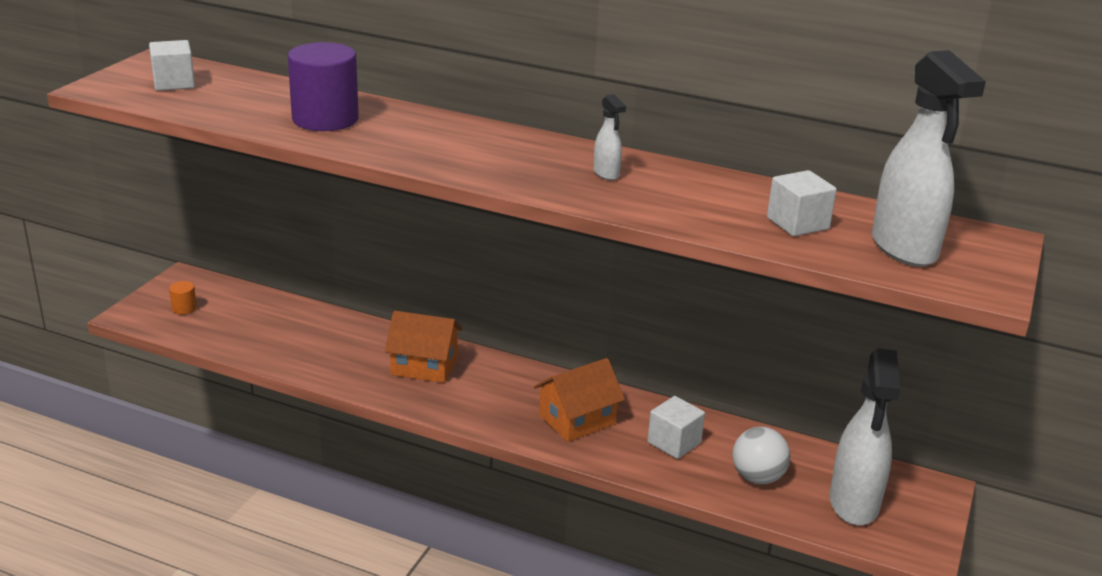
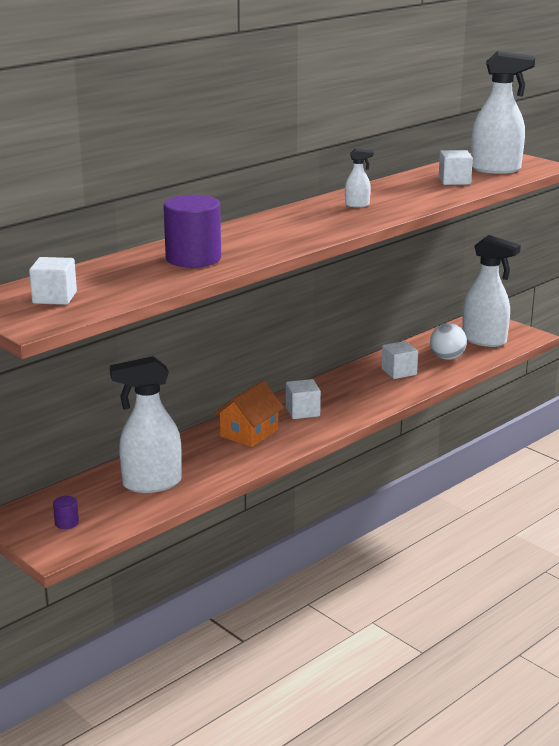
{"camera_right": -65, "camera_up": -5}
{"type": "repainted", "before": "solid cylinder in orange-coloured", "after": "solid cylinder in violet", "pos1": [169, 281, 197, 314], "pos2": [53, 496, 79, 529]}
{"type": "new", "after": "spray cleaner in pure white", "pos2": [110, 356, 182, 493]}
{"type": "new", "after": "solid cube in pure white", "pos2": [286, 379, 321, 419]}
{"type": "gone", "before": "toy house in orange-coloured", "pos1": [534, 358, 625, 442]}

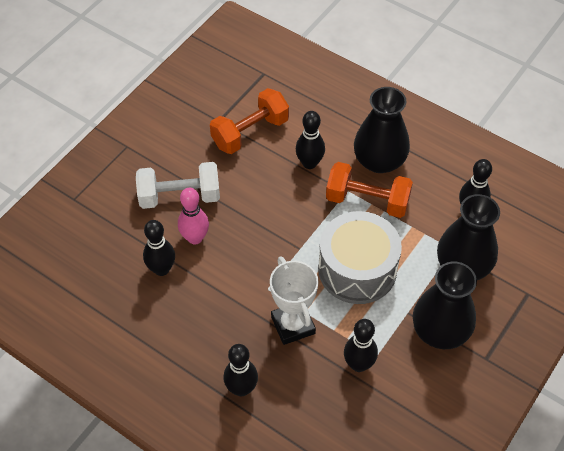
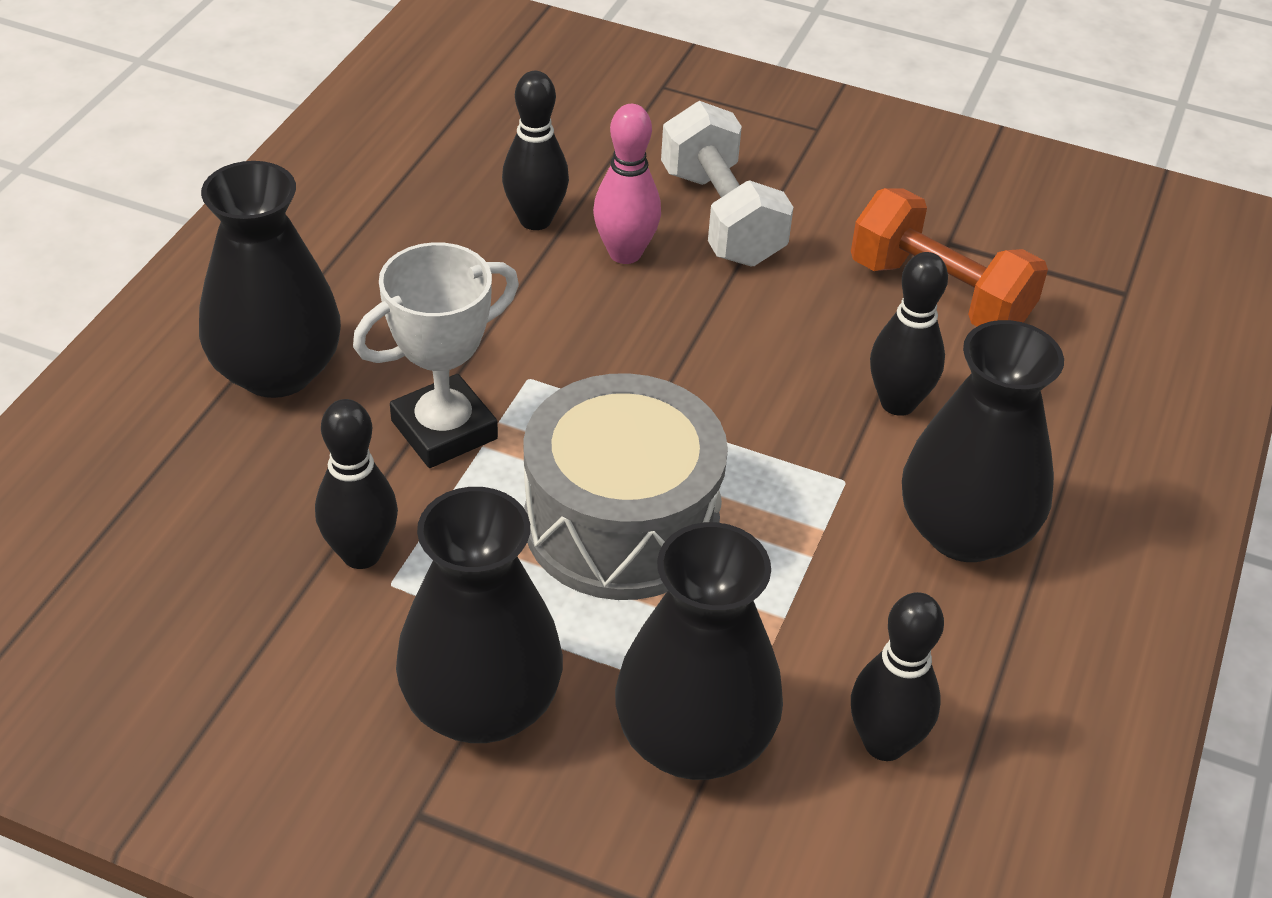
{"camera_right": 75, "camera_up": -10}
{"type": "swapped", "before": "bowling pin in ebony", "after": "tall vase in ebony", "pos1": [223, 344, 258, 396], "pos2": [199, 161, 341, 398]}
{"type": "gone", "before": "hand weight in orange-coloured", "pos1": [326, 162, 413, 218]}

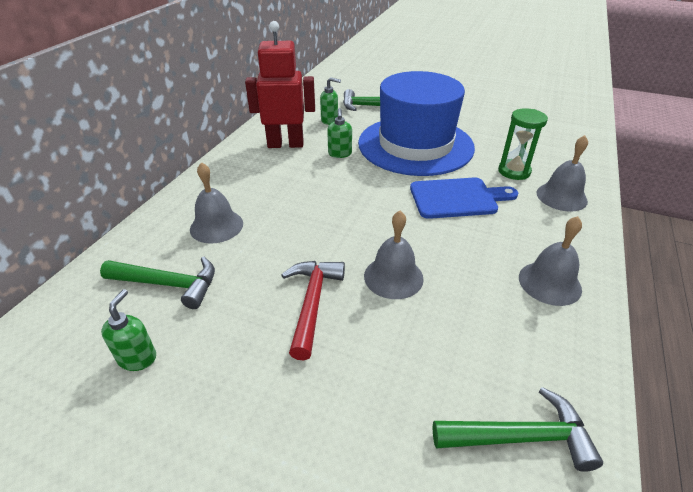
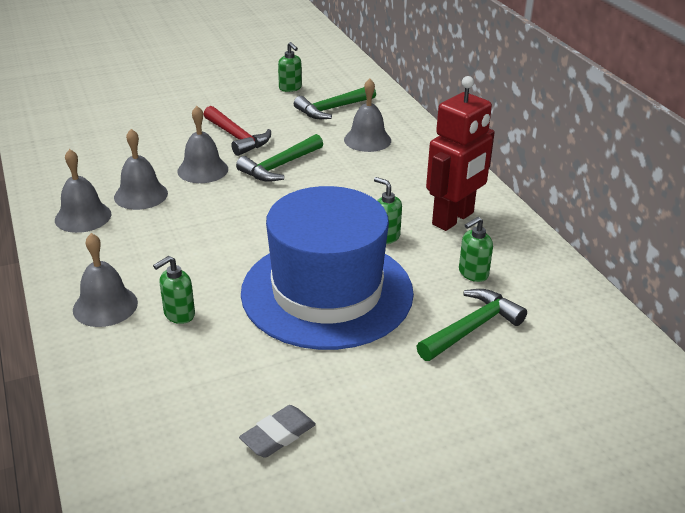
{"camera_right": 135, "camera_up": -5}
{"type": "new", "after": "bell in grey", "pos2": [114, 129, 168, 210]}
{"type": "swapped", "before": "sand timer in emerald", "after": "pump bottle in emerald", "pos1": [498, 108, 548, 180], "pos2": [153, 256, 195, 324]}
{"type": "shifted", "before": "claw hammer in emerald", "pos1": [433, 387, 603, 472], "pos2": [236, 134, 323, 182]}
{"type": "new", "after": "gum eraser in grey", "pos2": [239, 405, 316, 458]}
{"type": "gone", "before": "cutting board in blue", "pos1": [410, 178, 518, 219]}

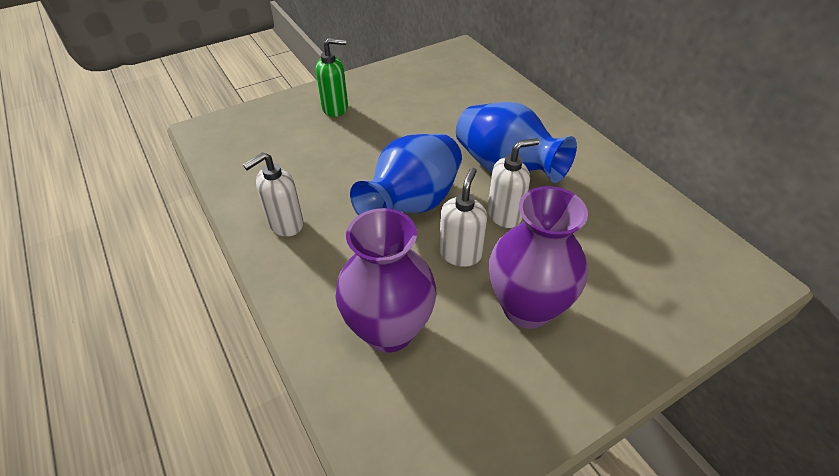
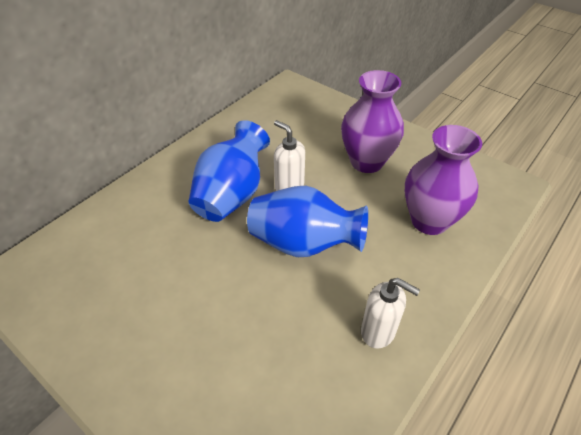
{"camera_right": -110, "camera_up": 0}
{"type": "gone", "before": "pump bottle in emerald", "pos1": [316, 38, 348, 117]}
{"type": "gone", "before": "pump bottle in pure white", "pos1": [439, 167, 487, 267]}

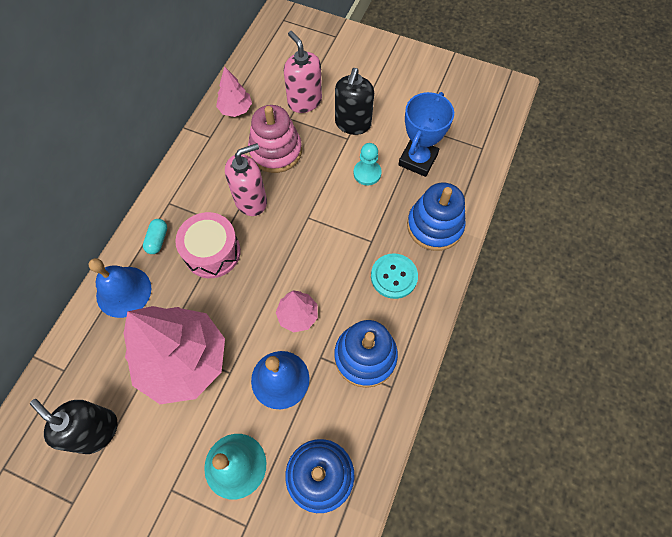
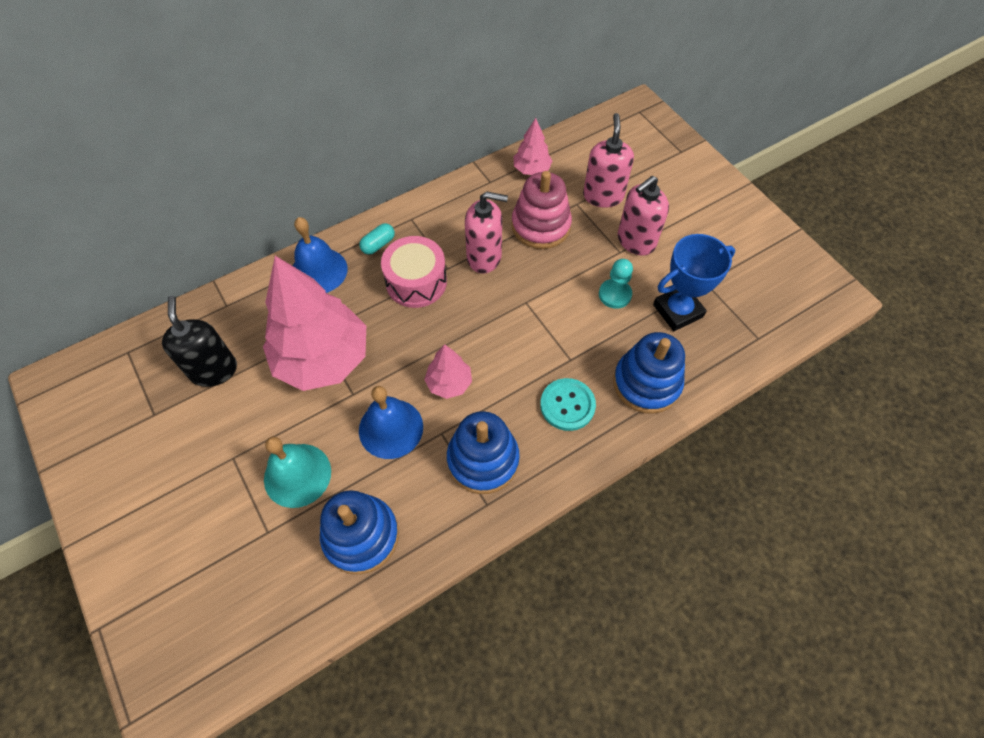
{"camera_right": 35, "camera_up": -5}
{"type": "repainted", "before": "pump bottle in ebony", "after": "pump bottle in rosy", "pos1": [335, 68, 374, 135], "pos2": [618, 176, 669, 255]}

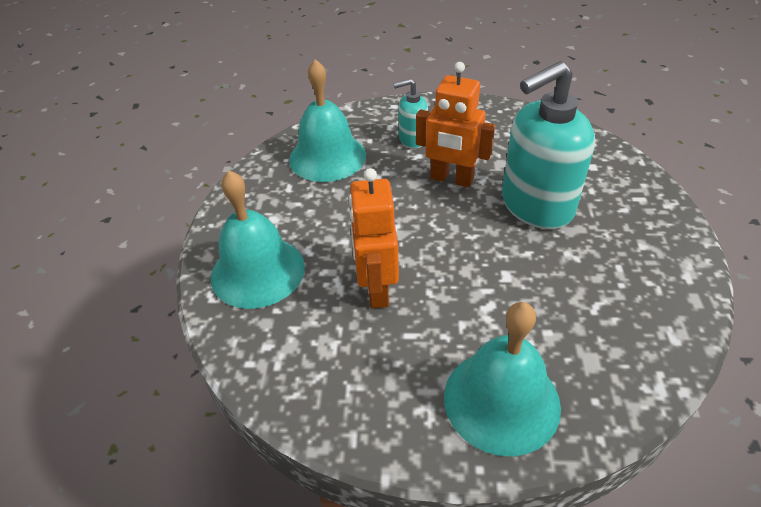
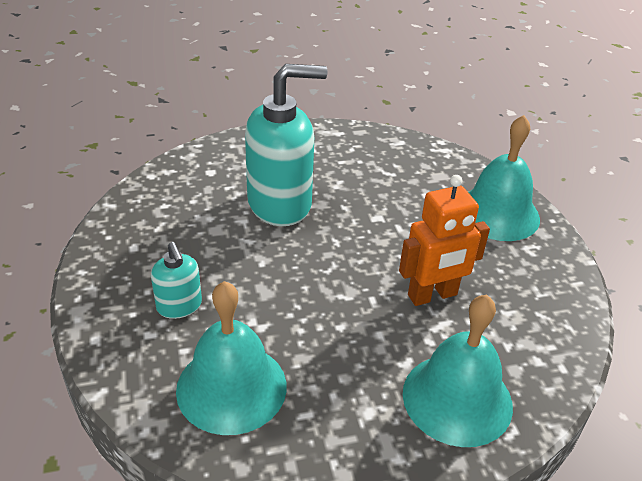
{"camera_right": -110, "camera_up": -5}
{"type": "rotated", "before": "pump bottle in teal", "pos1": [502, 61, 595, 229], "pos2": [245, 64, 327, 226], "turn": -60}
{"type": "gone", "before": "robot in orange-coloured", "pos1": [416, 62, 495, 188]}

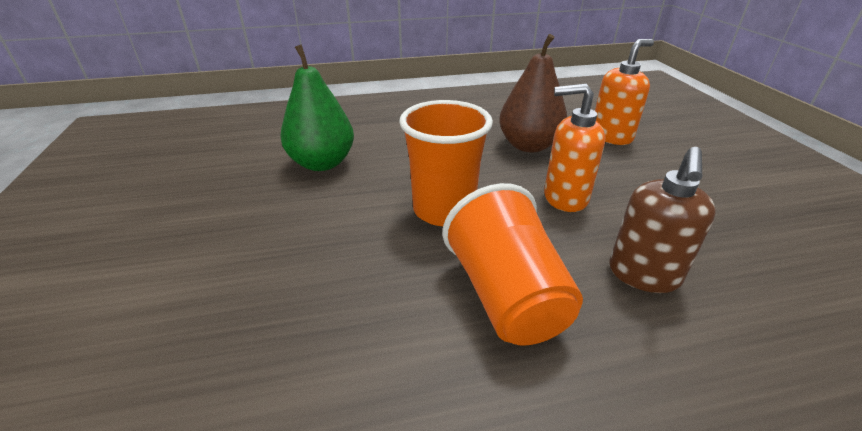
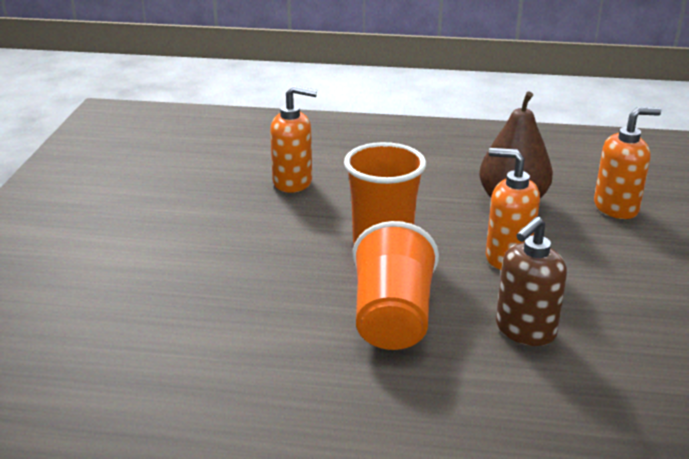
{"camera_right": 20, "camera_up": -5}
{"type": "swapped", "before": "pear in emerald", "after": "pump bottle in orange-coloured", "pos1": [280, 44, 354, 171], "pos2": [270, 86, 317, 193]}

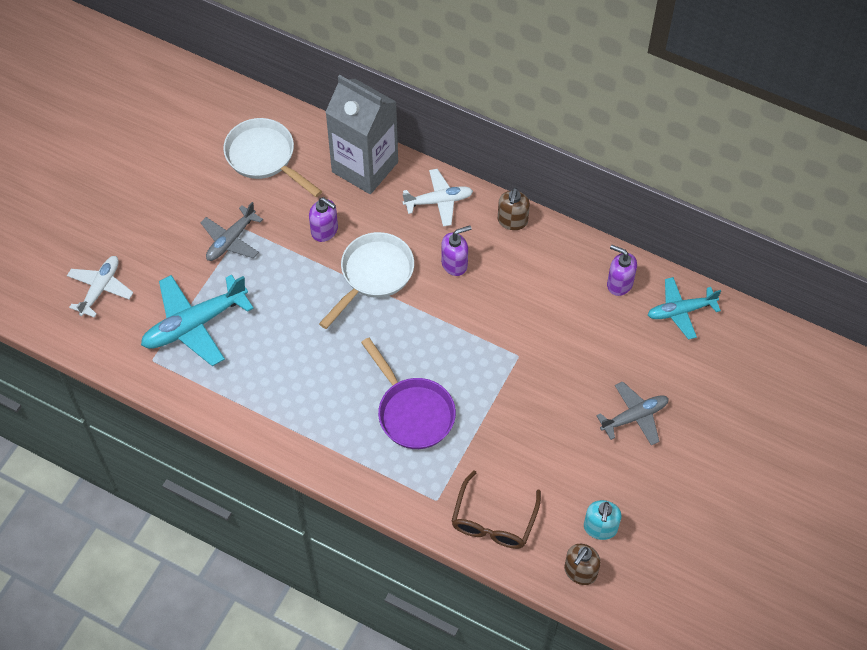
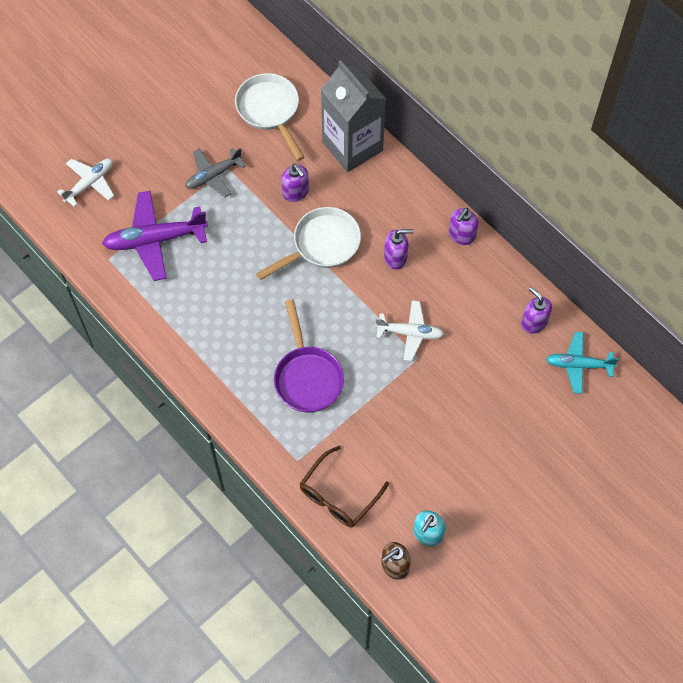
{"camera_right": 20, "camera_up": 5}
{"type": "repainted", "before": "aeroplane in teal", "after": "aeroplane in violet", "pos1": [141, 275, 254, 366], "pos2": [102, 191, 208, 281]}
{"type": "shifted", "before": "aeroplane in pure white", "pos1": [403, 169, 473, 227], "pos2": [375, 300, 444, 361]}
{"type": "repainted", "before": "pump bottle in dark brown", "after": "pump bottle in violet", "pos1": [498, 188, 530, 230], "pos2": [449, 208, 478, 245]}
{"type": "gone", "before": "aeroplane in grey", "pos1": [596, 381, 669, 445]}

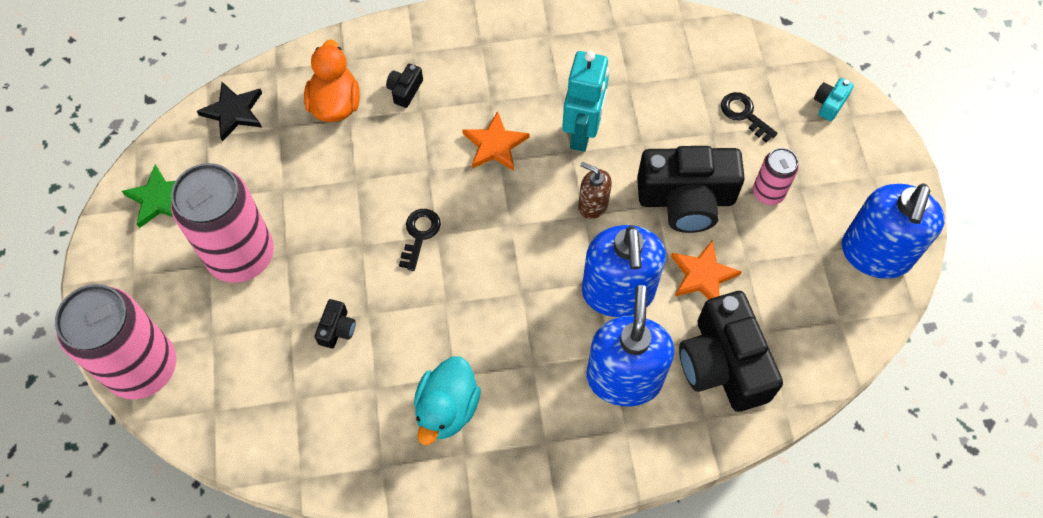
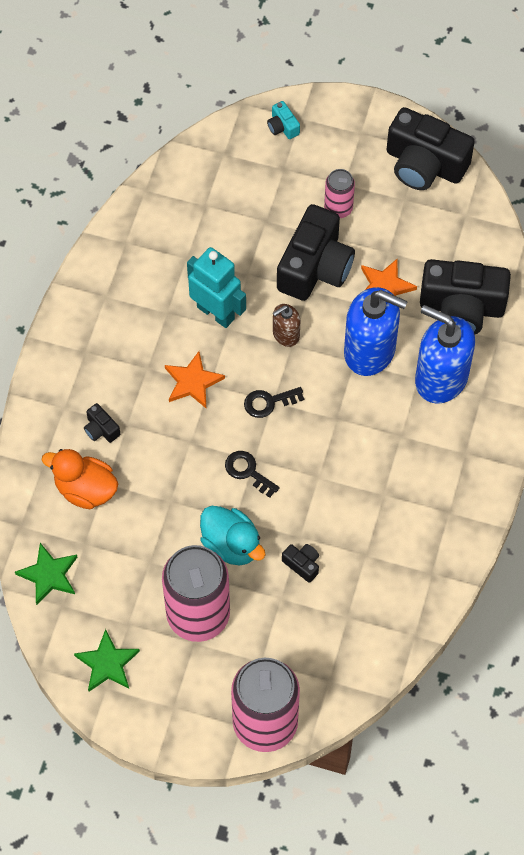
{"camera_right": -65, "camera_up": 0}
{"type": "repainted", "before": "five-pointed star in ebony", "after": "five-pointed star in emerald", "pos1": [197, 82, 262, 142], "pos2": [15, 543, 77, 605]}
{"type": "shifted", "before": "duck in teal", "pos1": [414, 356, 481, 445], "pos2": [200, 506, 266, 565]}
{"type": "shifted", "before": "door key in ebony", "pos1": [721, 92, 778, 142], "pos2": [244, 387, 304, 418]}
{"type": "swapped", "before": "pump bottle in blue", "after": "compact camera in ebony", "pos1": [842, 184, 945, 279], "pos2": [387, 107, 475, 190]}

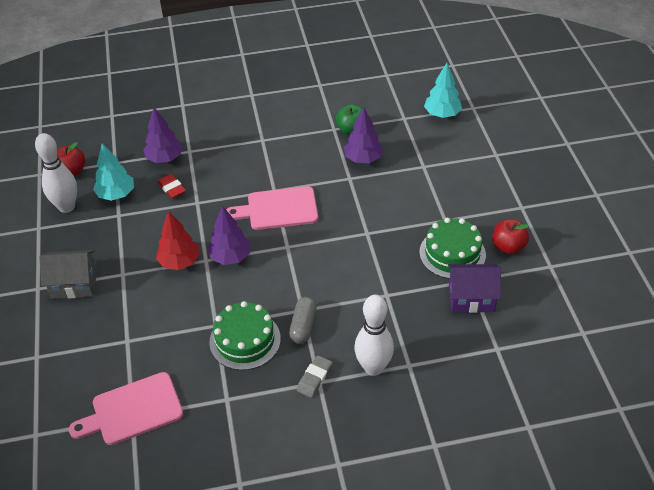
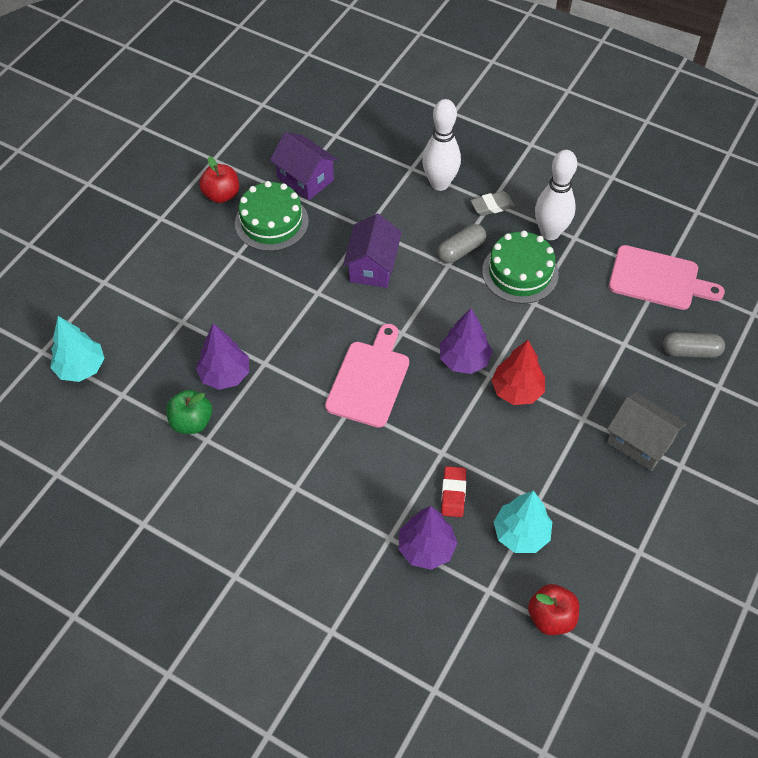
{"camera_right": -140, "camera_up": 10}
{"type": "rotated", "before": "cutting board in rosy", "pos1": [226, 187, 318, 230], "pos2": [325, 324, 409, 428], "turn": -105}
{"type": "new", "after": "toy house in violet", "pos2": [343, 214, 402, 288]}
{"type": "shifted", "before": "bowling pin in pure white", "pos1": [35, 133, 77, 213], "pos2": [535, 150, 577, 240]}
{"type": "new", "after": "capsule in grey", "pos2": [663, 332, 725, 358]}

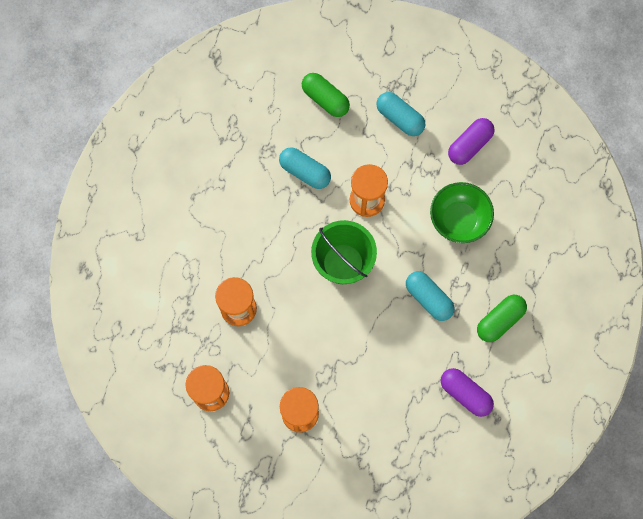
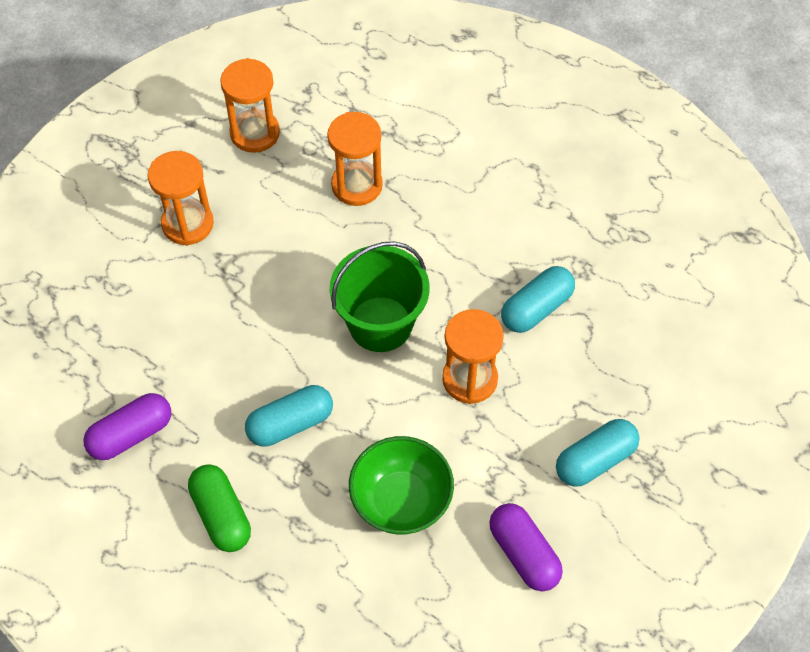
{"camera_right": 105, "camera_up": -15}
{"type": "gone", "before": "capsule in emerald", "pos1": [302, 73, 350, 117]}

